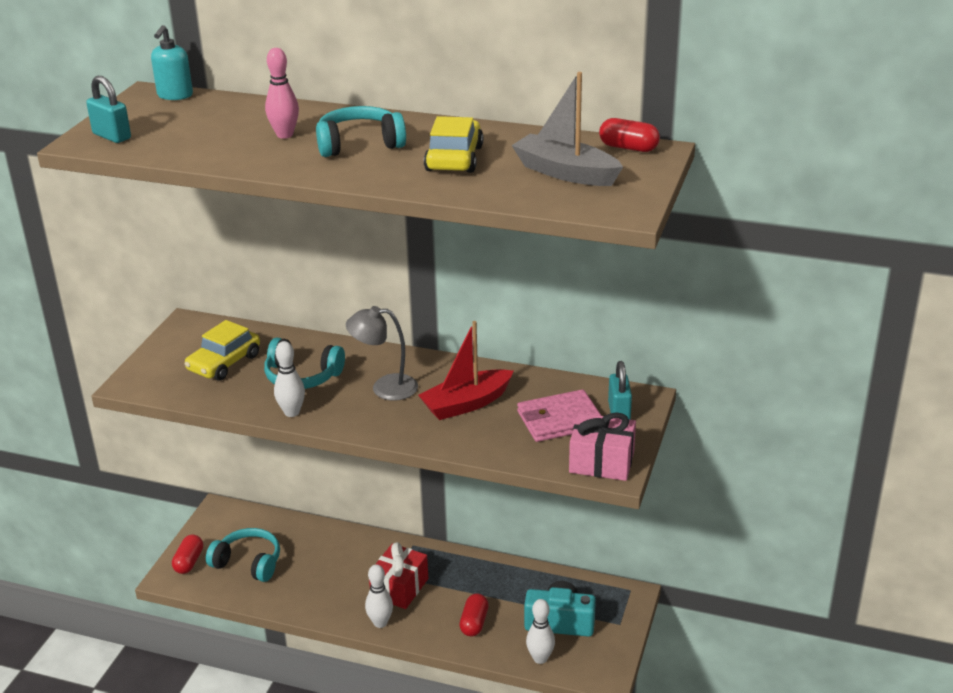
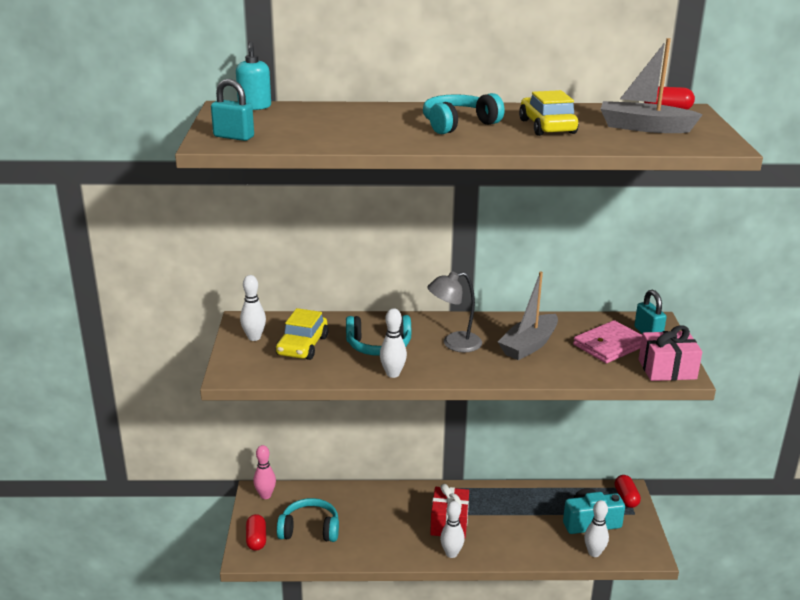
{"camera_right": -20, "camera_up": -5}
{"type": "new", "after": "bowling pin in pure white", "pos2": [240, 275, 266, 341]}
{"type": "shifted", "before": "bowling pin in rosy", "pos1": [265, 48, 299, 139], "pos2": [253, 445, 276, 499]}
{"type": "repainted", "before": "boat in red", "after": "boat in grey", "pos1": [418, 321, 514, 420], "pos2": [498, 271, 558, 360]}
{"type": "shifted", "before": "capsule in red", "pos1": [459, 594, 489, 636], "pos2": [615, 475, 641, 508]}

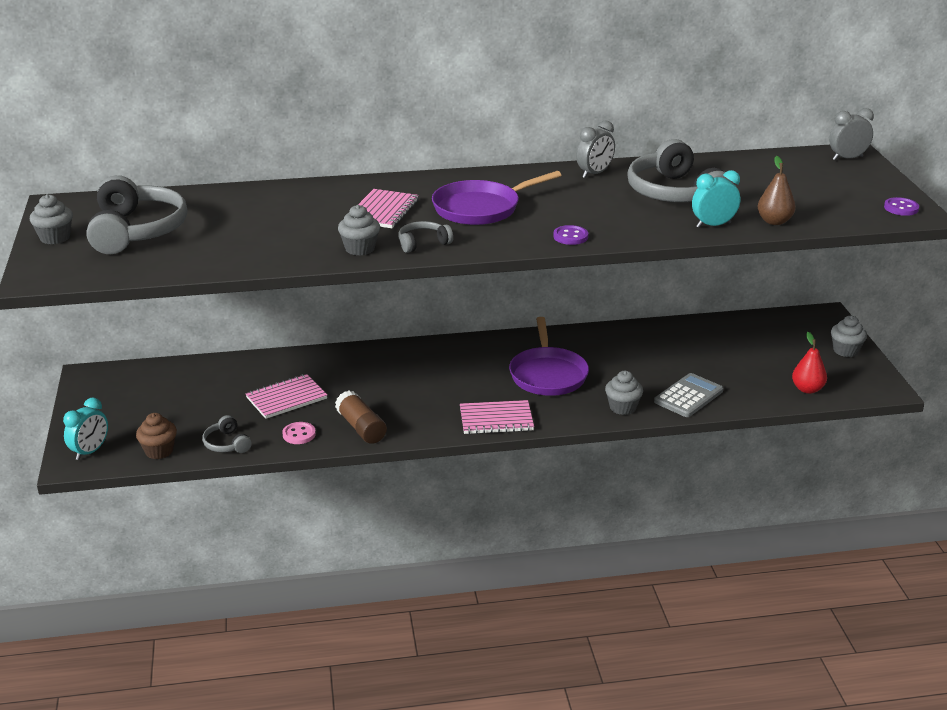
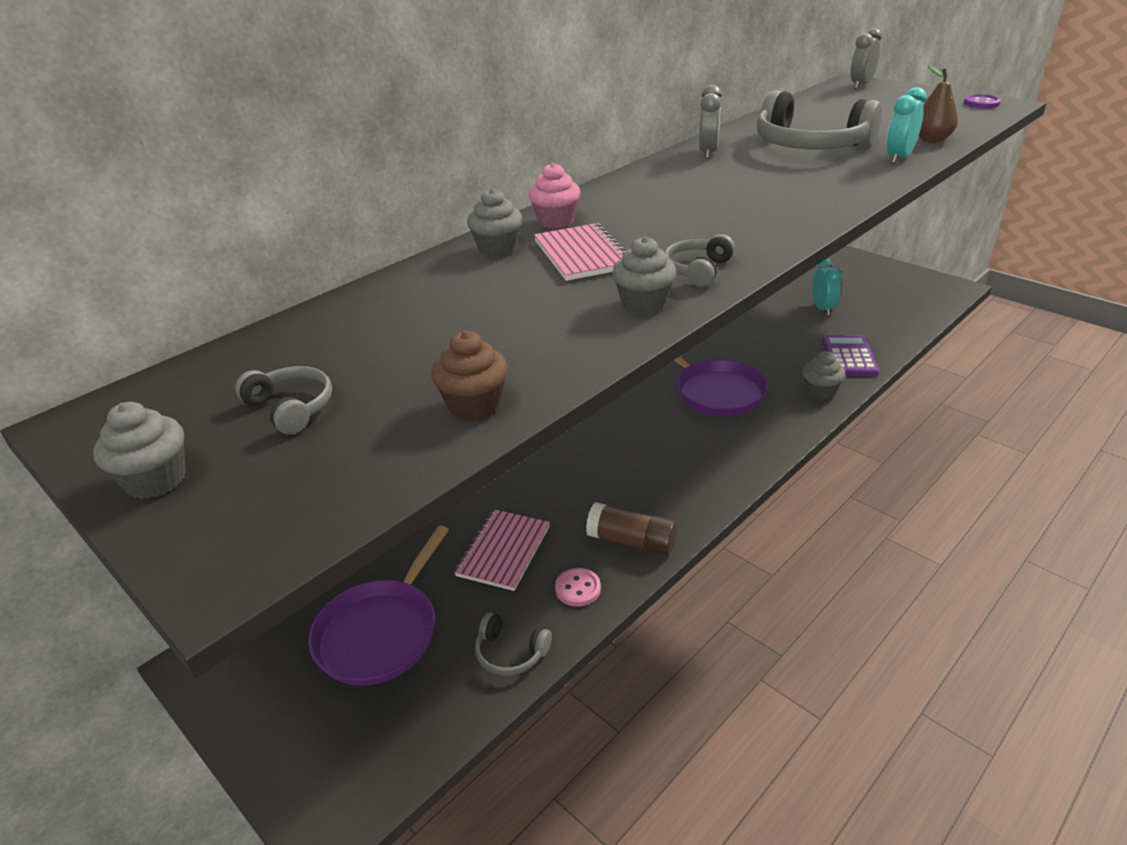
{"camera_right": -35, "camera_up": 5}
{"type": "scaled", "before": "headset in grey", "pos1": [86, 175, 187, 254], "pos2": [235, 366, 332, 435], "scale": 0.47}
{"type": "shifted", "before": "frying pan in violet", "pos1": [432, 171, 562, 225], "pos2": [308, 525, 449, 686]}
{"type": "shifted", "before": "cupcake in dark brown", "pos1": [136, 413, 177, 459], "pos2": [431, 331, 508, 421]}
{"type": "shifted", "before": "cupcake in grey", "pos1": [831, 316, 867, 357], "pos2": [467, 188, 522, 257]}
{"type": "new", "after": "cupcake in rosy", "pos2": [529, 163, 580, 228]}
{"type": "shifted", "before": "alarm clock in teal", "pos1": [63, 398, 108, 460], "pos2": [812, 258, 842, 316]}
{"type": "repainted", "before": "calculator in grey", "after": "calculator in violet", "pos1": [654, 373, 723, 417], "pos2": [822, 335, 879, 376]}
{"type": "gone", "before": "notebook in rosy", "pos1": [460, 400, 534, 434]}
{"type": "gone", "before": "shirt button in violet", "pos1": [553, 225, 588, 245]}
{"type": "gone", "before": "pear in red", "pos1": [792, 332, 827, 394]}

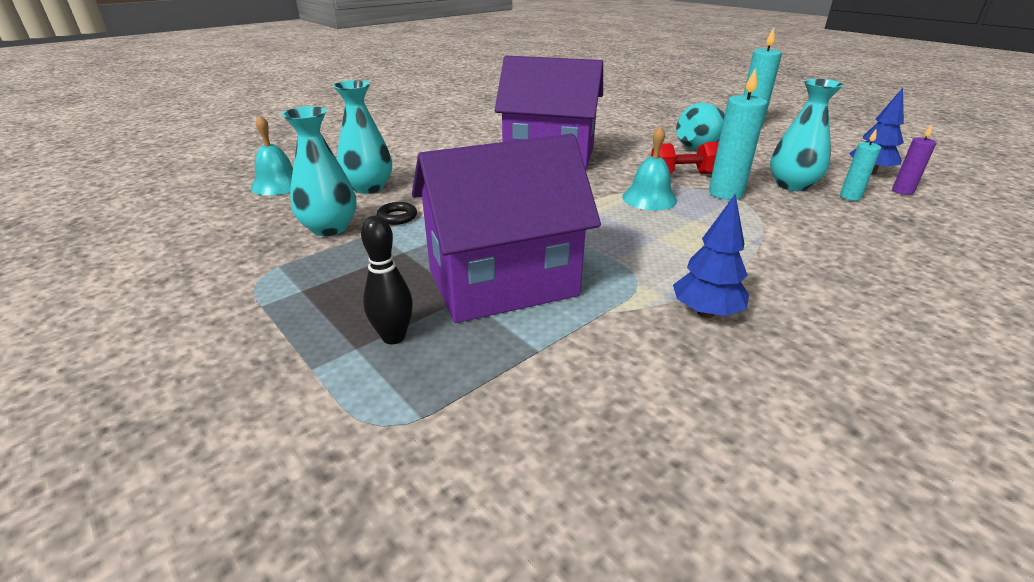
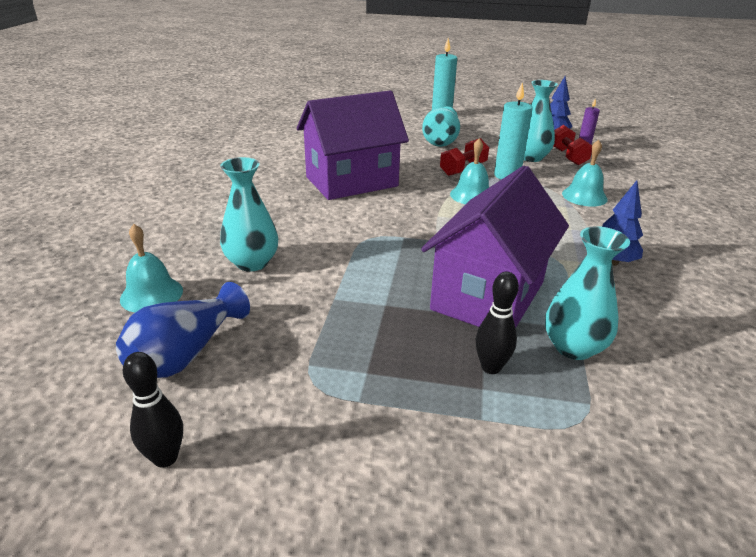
{"camera_right": -40, "camera_up": 0}
{"type": "new", "after": "tall vase in blue", "pos2": [116, 282, 250, 378]}
{"type": "new", "after": "bowling pin in ebony", "pos2": [123, 352, 183, 468]}
{"type": "shifted", "before": "tall vase in teal", "pos1": [282, 106, 357, 236], "pos2": [545, 226, 630, 360]}
{"type": "swapped", "before": "wax candle in teal", "after": "hand weight in red", "pos1": [840, 130, 881, 201], "pos2": [554, 125, 592, 165]}
{"type": "new", "after": "bell in teal", "pos2": [562, 140, 607, 207]}
{"type": "gone", "before": "hoop in ebony", "pos1": [377, 202, 417, 225]}

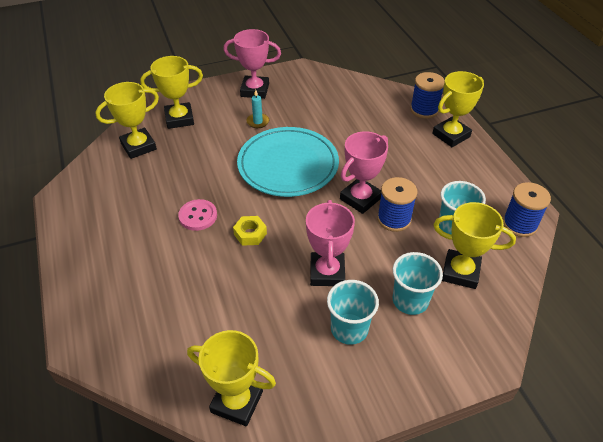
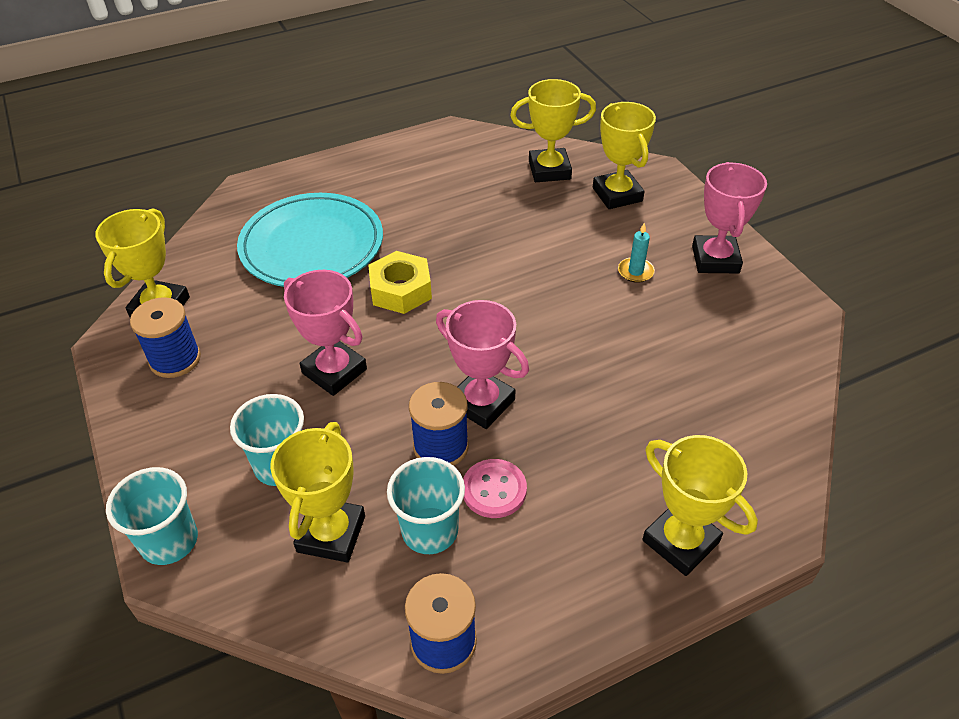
{"camera_right": 85, "camera_up": 0}
{"type": "shifted", "before": "cup in teal", "pos1": [327, 280, 379, 345], "pos2": [106, 467, 198, 565]}
{"type": "shifted", "before": "bobbin in blue", "pos1": [410, 72, 445, 118], "pos2": [130, 297, 201, 378]}
{"type": "shifted", "before": "flat dish in teal", "pos1": [237, 127, 339, 197], "pos2": [237, 193, 383, 287]}
{"type": "rotated", "before": "award cup in rosy", "pos1": [306, 200, 355, 286], "pos2": [284, 270, 367, 396], "turn": 45}
{"type": "scaled", "before": "nut in bright yellow", "pos1": [233, 216, 267, 246], "pos2": [368, 251, 432, 314], "scale": 1.53}
{"type": "shifted", "before": "shirt button in rosy", "pos1": [178, 199, 217, 231], "pos2": [463, 459, 527, 518]}
{"type": "rotated", "before": "award cup in bright yellow", "pos1": [95, 82, 159, 159], "pos2": [510, 79, 596, 182], "turn": -60}

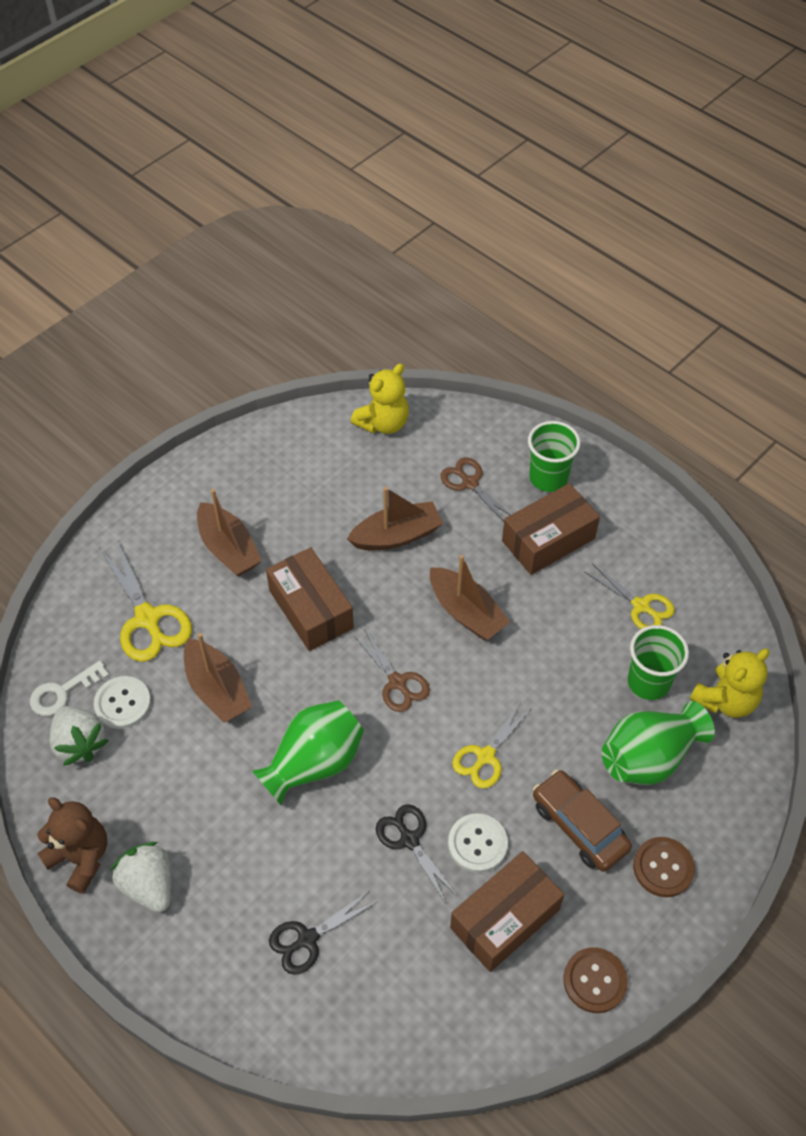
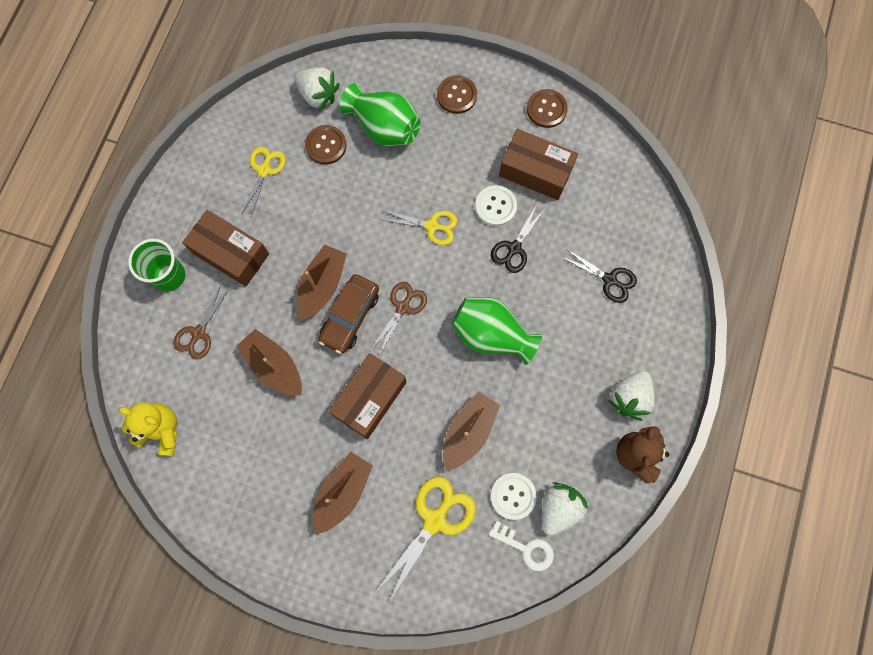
{"camera_right": -115, "camera_up": 20}
{"type": "swapped", "before": "teddy in bright yellow", "after": "toy strawberry in pure white", "pos1": [690, 649, 770, 718], "pos2": [295, 67, 340, 110]}
{"type": "swapped", "before": "cup in emerald", "after": "shirt button in dark brown", "pos1": [628, 625, 689, 700], "pos2": [305, 125, 346, 165]}
{"type": "shifted", "before": "toy car in dark brown", "pos1": [533, 770, 632, 872], "pos2": [318, 274, 379, 354]}

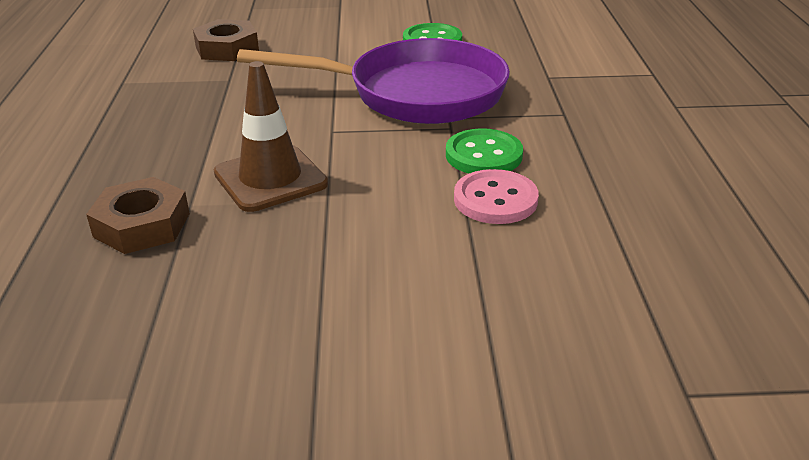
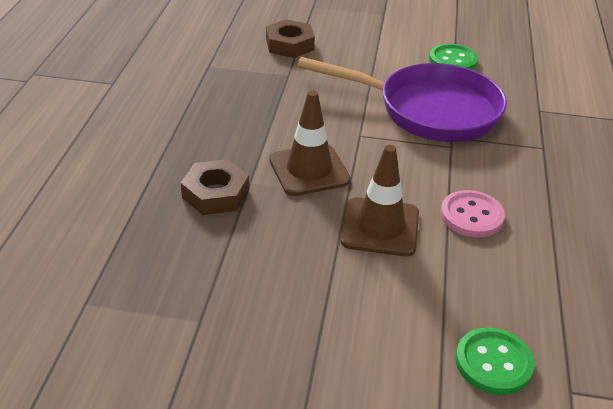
{"camera_right": 10, "camera_up": 5}
{"type": "new", "after": "safety cone in dark brown", "pos2": [340, 145, 419, 256]}
{"type": "shifted", "before": "shirt button in emerald", "pos1": [446, 128, 523, 173], "pos2": [455, 327, 535, 395]}

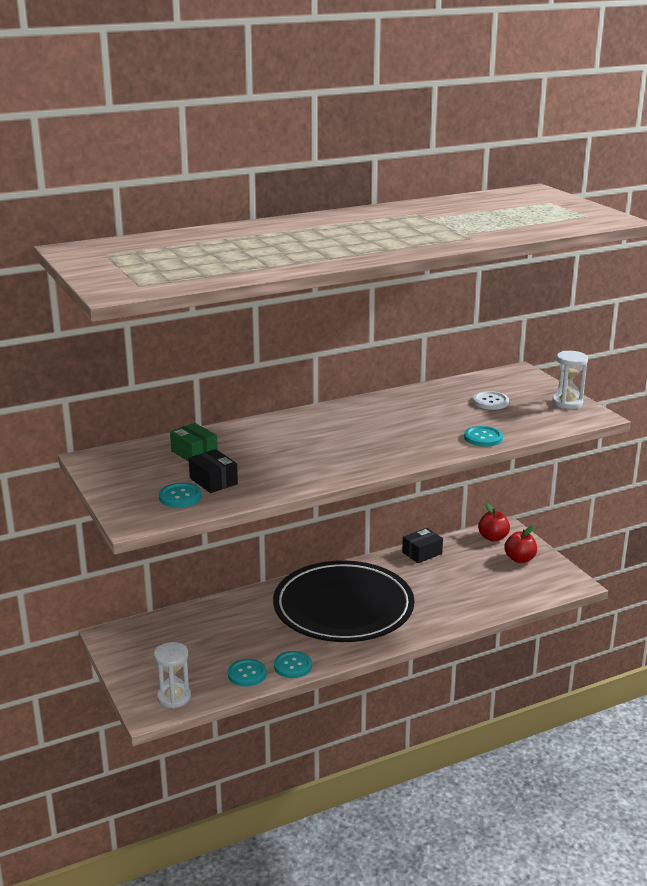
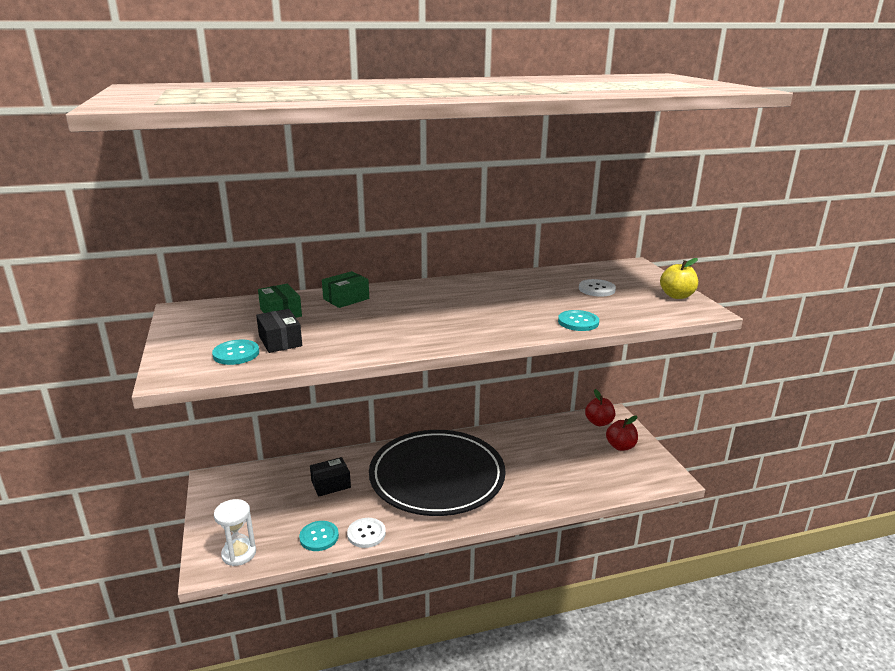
{"camera_right": 10, "camera_up": 0}
{"type": "shifted", "before": "package in ebony", "pos1": [402, 528, 443, 563], "pos2": [310, 457, 351, 497]}
{"type": "new", "after": "package in emerald", "pos2": [322, 271, 369, 308]}
{"type": "repainted", "before": "shirt button in teal", "after": "shirt button in pure white", "pos1": [274, 651, 312, 678], "pos2": [347, 518, 386, 548]}
{"type": "swapped", "before": "sand timer in pure white", "after": "apple in bright yellow", "pos1": [552, 351, 588, 409], "pos2": [660, 258, 698, 299]}

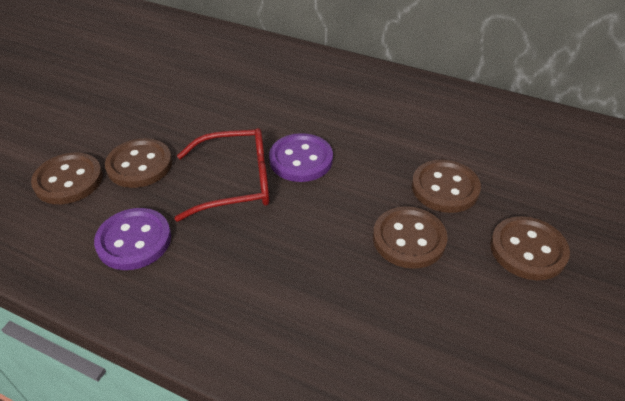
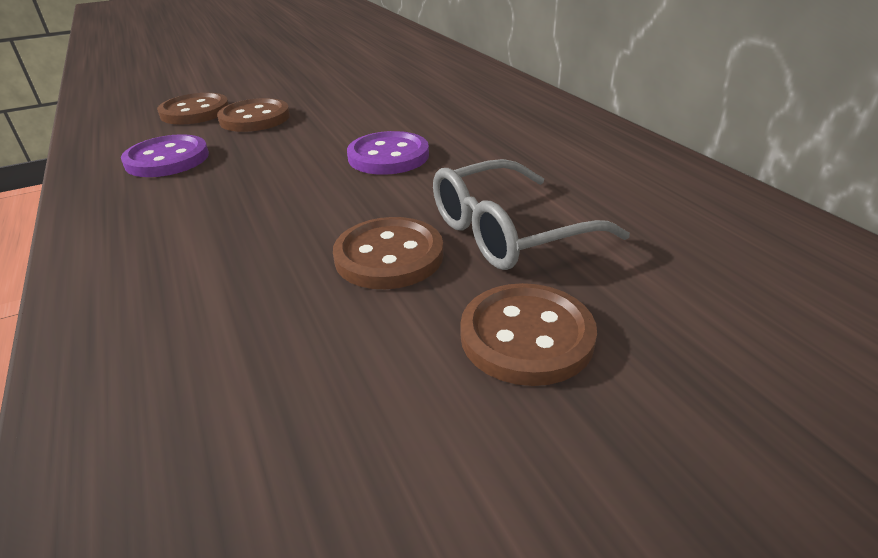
{"camera_right": 40, "camera_up": -10}
{"type": "swapped", "before": "shirt button in dark brown", "after": "glasses in grey", "pos1": [412, 160, 481, 213], "pos2": [433, 159, 630, 270]}
{"type": "gone", "before": "glasses in red", "pos1": [175, 128, 269, 222]}

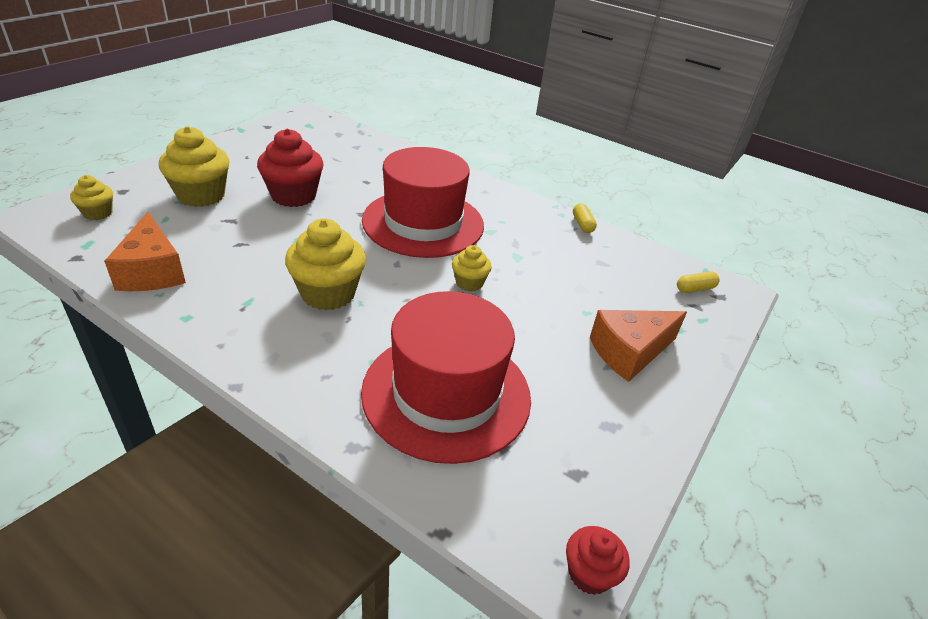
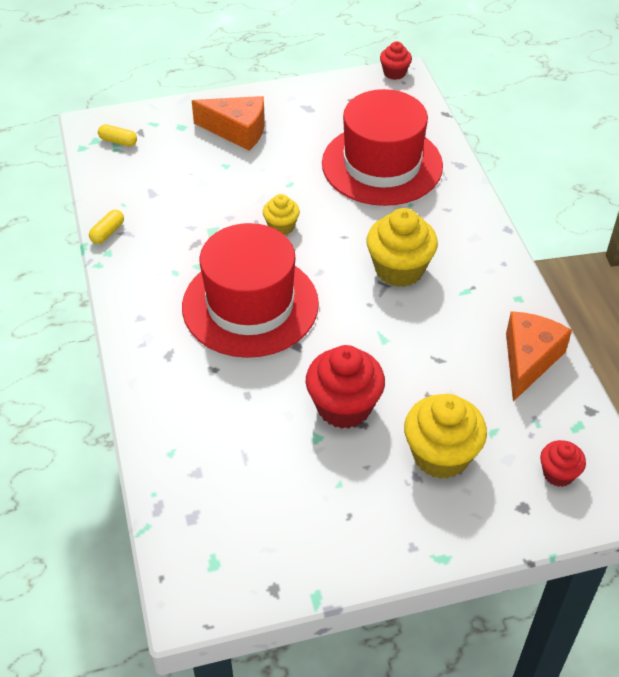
{"camera_right": -135, "camera_up": 10}
{"type": "repainted", "before": "cupcake in bright yellow", "after": "cupcake in red", "pos1": [70, 175, 113, 220], "pos2": [540, 440, 586, 487]}

